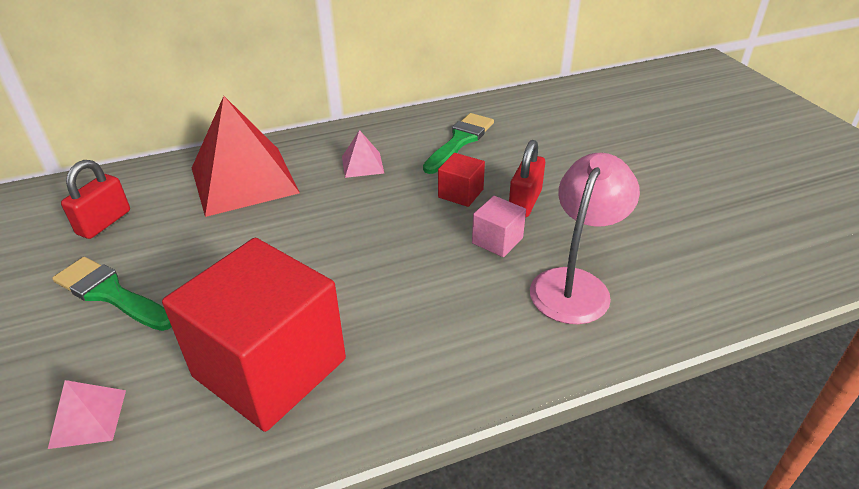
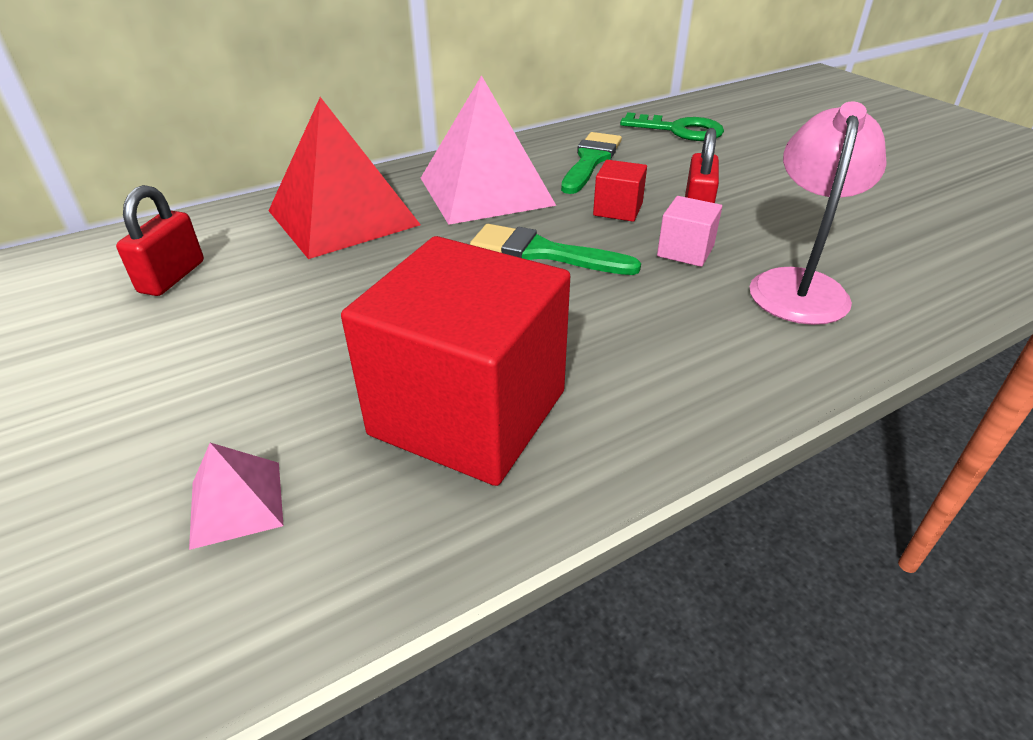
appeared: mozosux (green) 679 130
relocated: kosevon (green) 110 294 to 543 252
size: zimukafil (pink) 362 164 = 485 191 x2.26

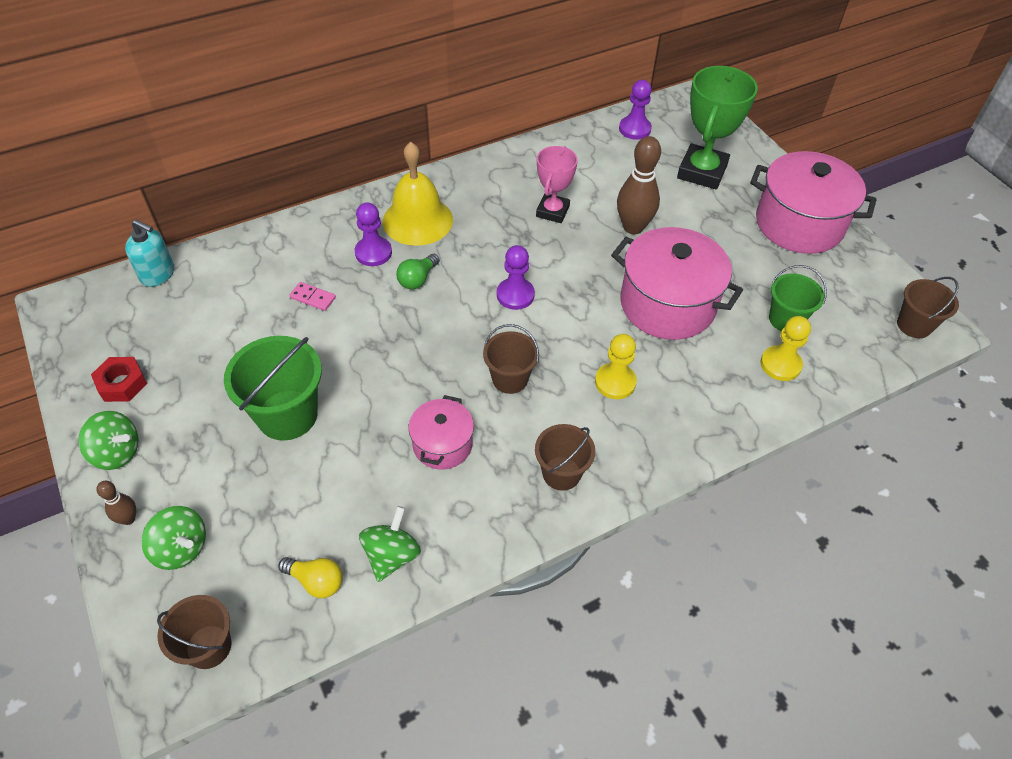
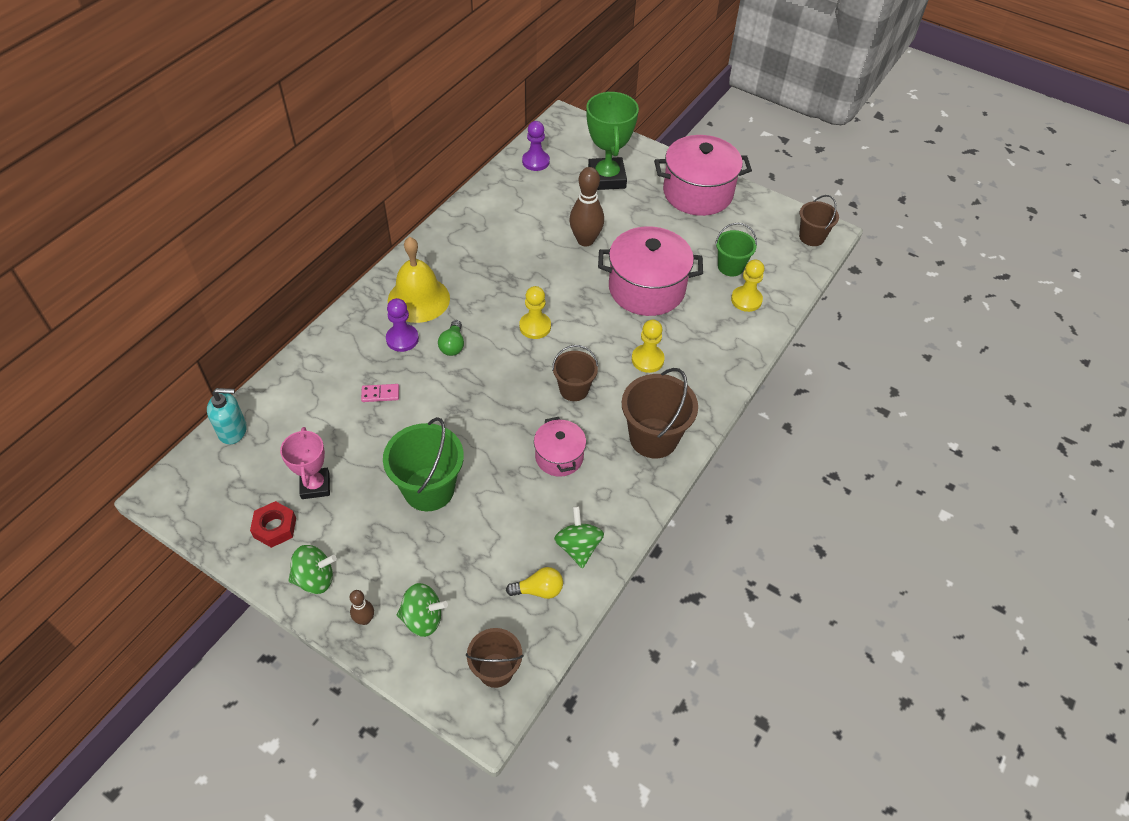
relocated: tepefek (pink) 552 211 to 315 485
colour: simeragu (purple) 515 295 to simeragu (yellow) 535 326
size: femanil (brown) 561 473 = 653 438 x1.61

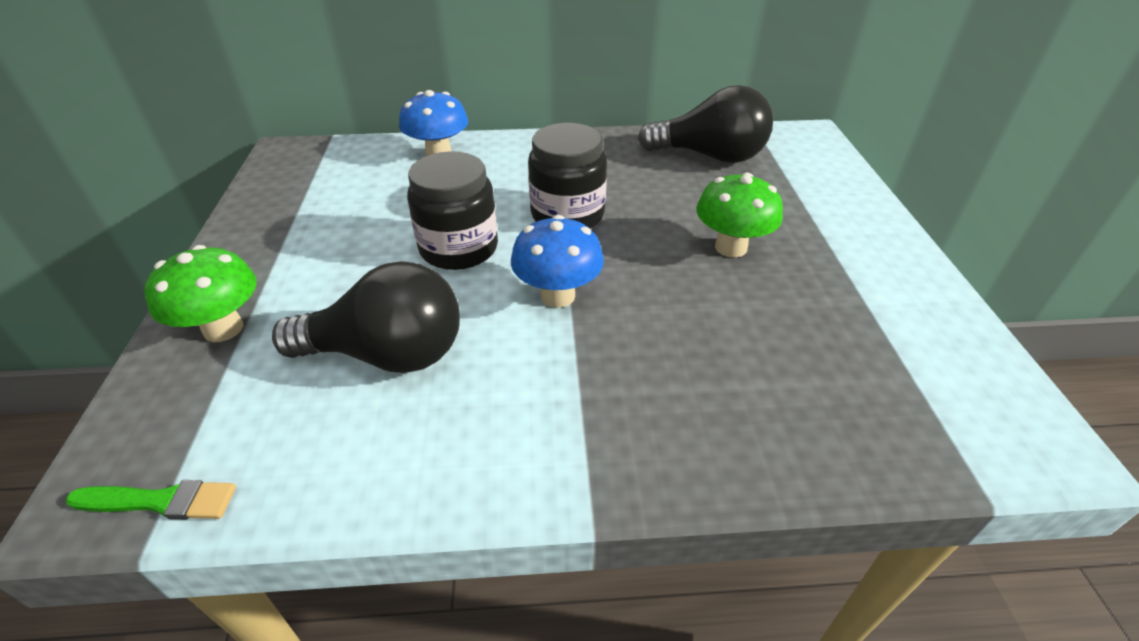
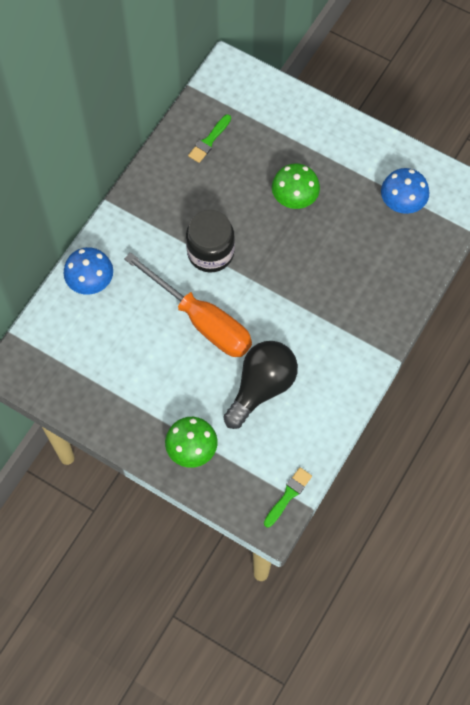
relocated: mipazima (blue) 557 296 to 402 204
exchanged: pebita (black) 459 248 to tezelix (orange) 202 320; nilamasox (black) 710 156 to kosevon (green) 209 141

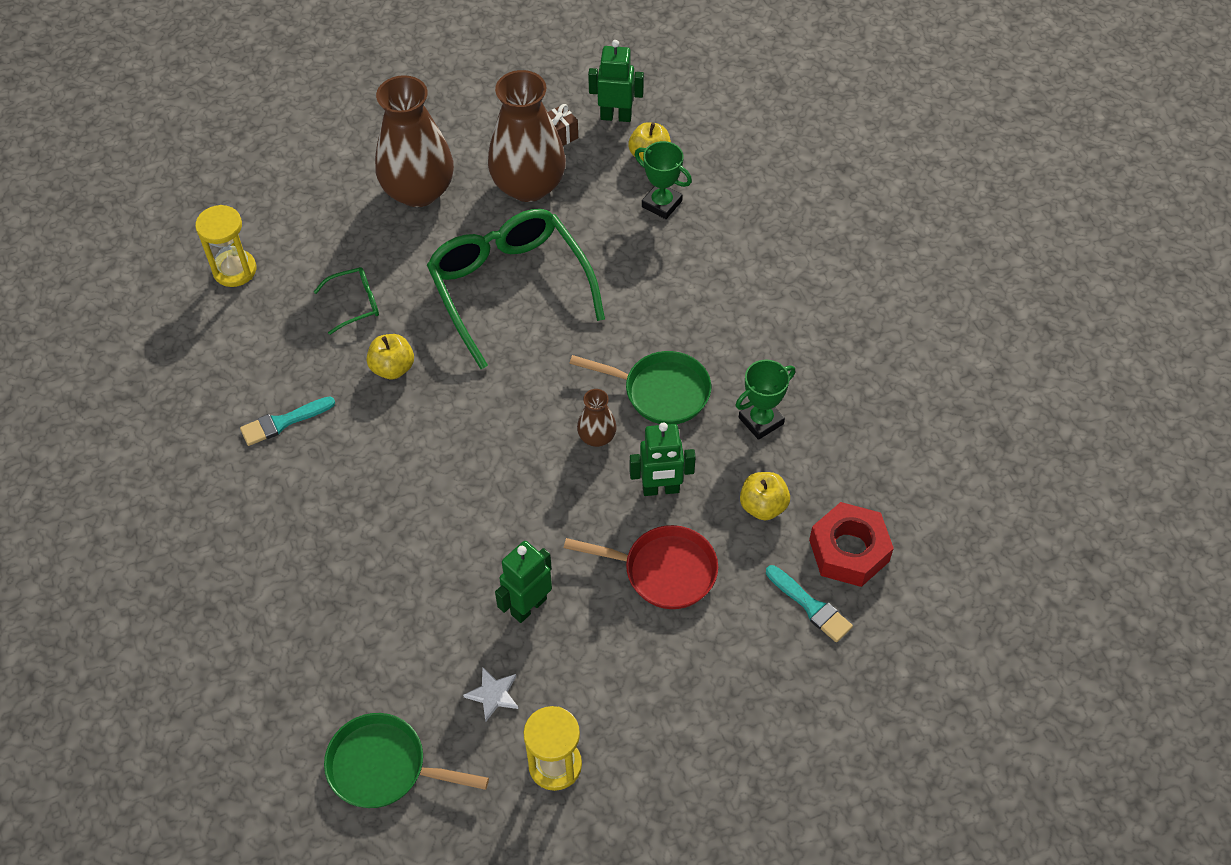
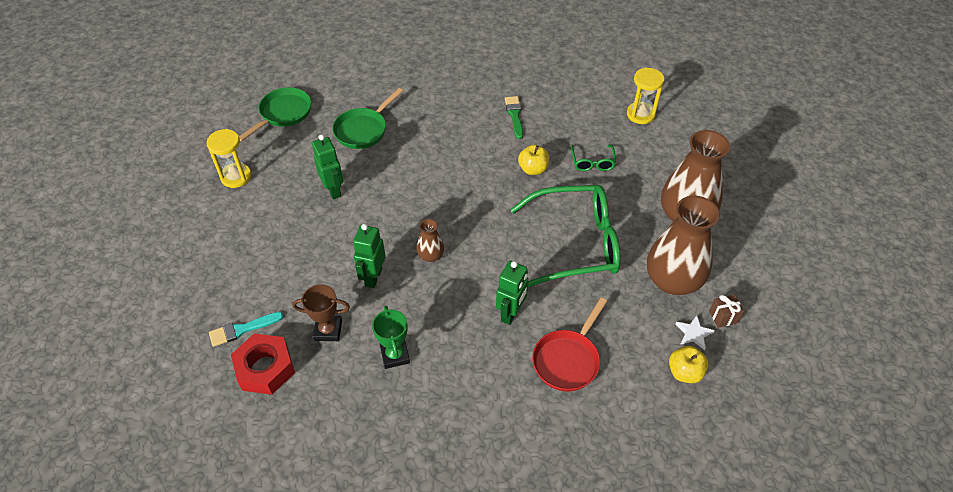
missing: tepefek (green) 661 204
relocated: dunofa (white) 493 694 to 693 333; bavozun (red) 663 571 to 568 359; bavozun (green) 660 392 to 363 130; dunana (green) 616 116 to 511 313
exchanged: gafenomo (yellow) 763 506 to tepefek (brown) 328 330
colour: kosevon (turquoise) 283 422 to kosevon (green) 514 115

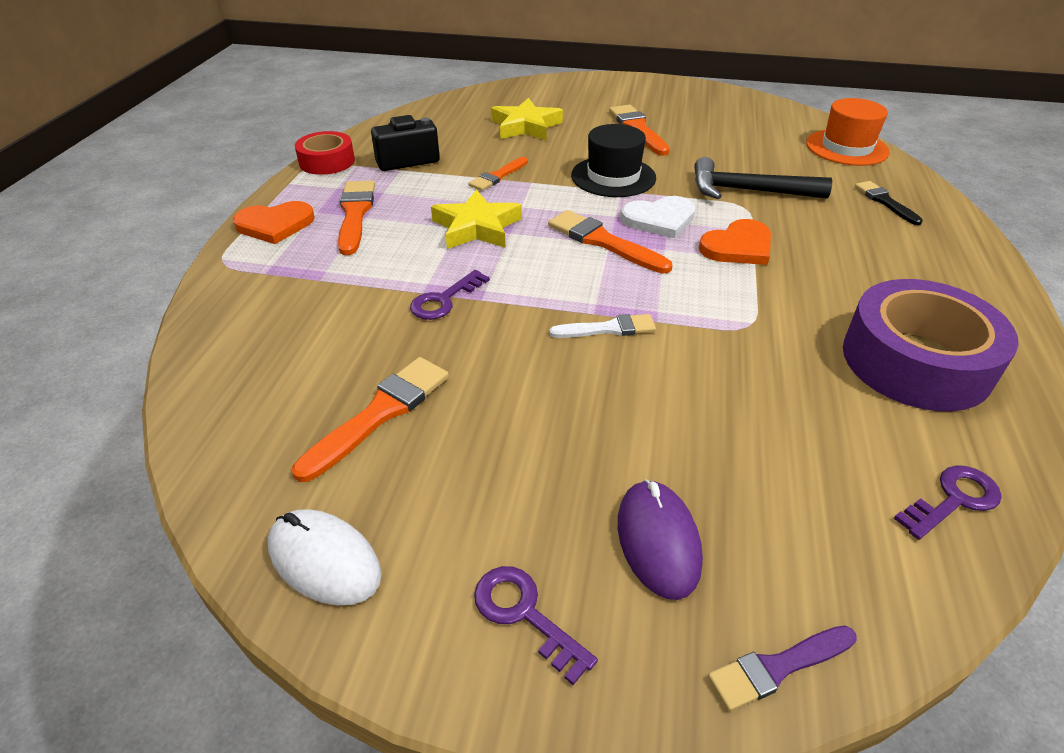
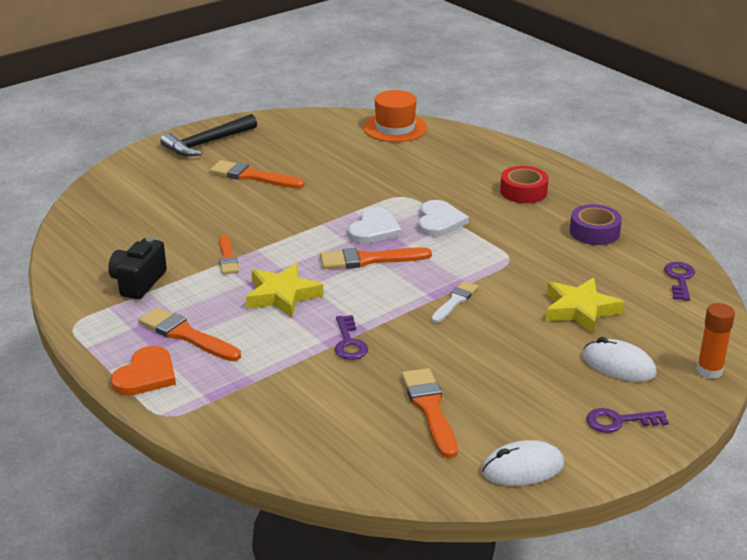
missing: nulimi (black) 613 177; kosevon (black) 885 202
relocated: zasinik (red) 327 161 to 523 191; dunofa (yellow) 525 126 to 580 310; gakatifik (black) 747 191 to 206 143
exchanged: kosevon (purple) 777 667 to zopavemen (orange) 709 371
colour: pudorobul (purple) 658 541 to pudorobul (white) 618 365; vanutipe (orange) 738 246 to vanutipe (white) 439 221
size: zasinik (purple) 916 361 = 594 232 x0.57

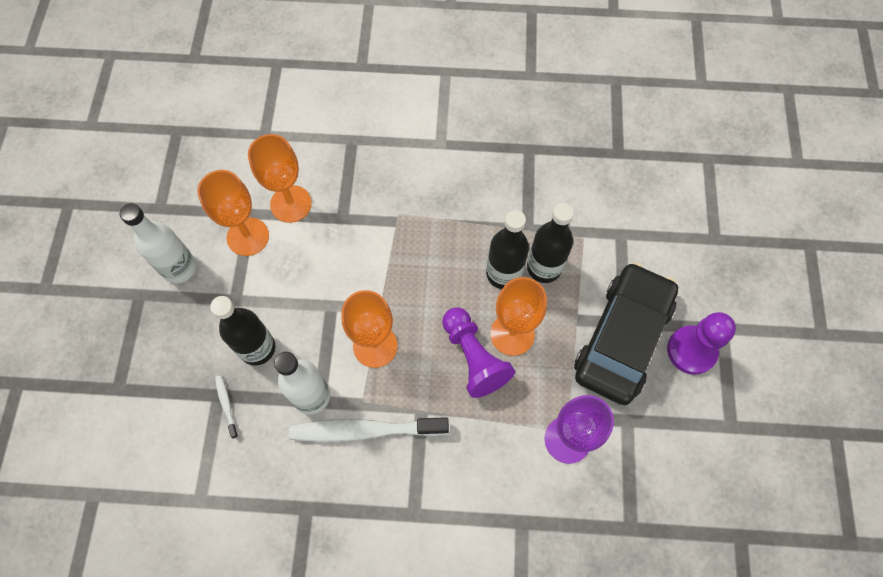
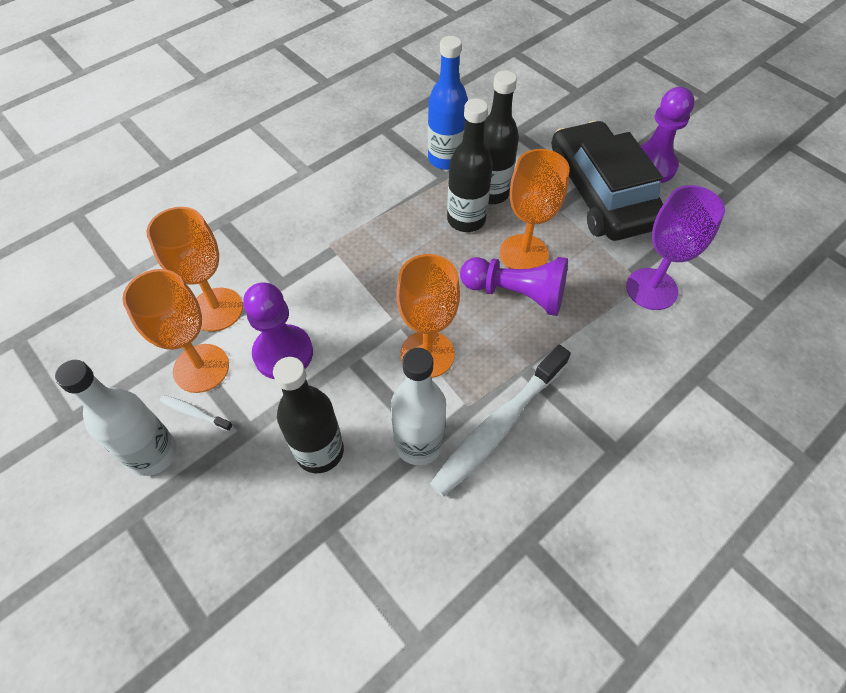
appeared: simeragu (purple) 283 353; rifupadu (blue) 446 159
relocated: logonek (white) 226 405 to 194 413

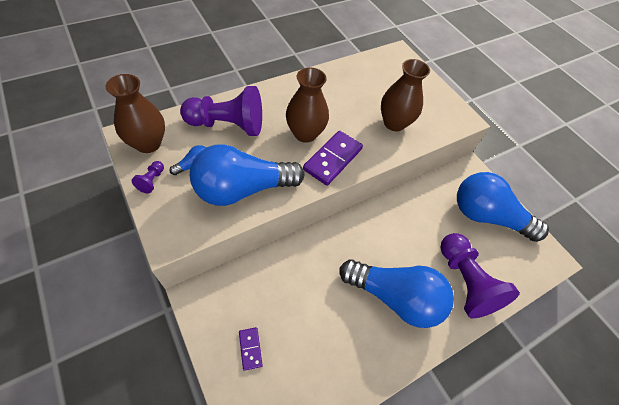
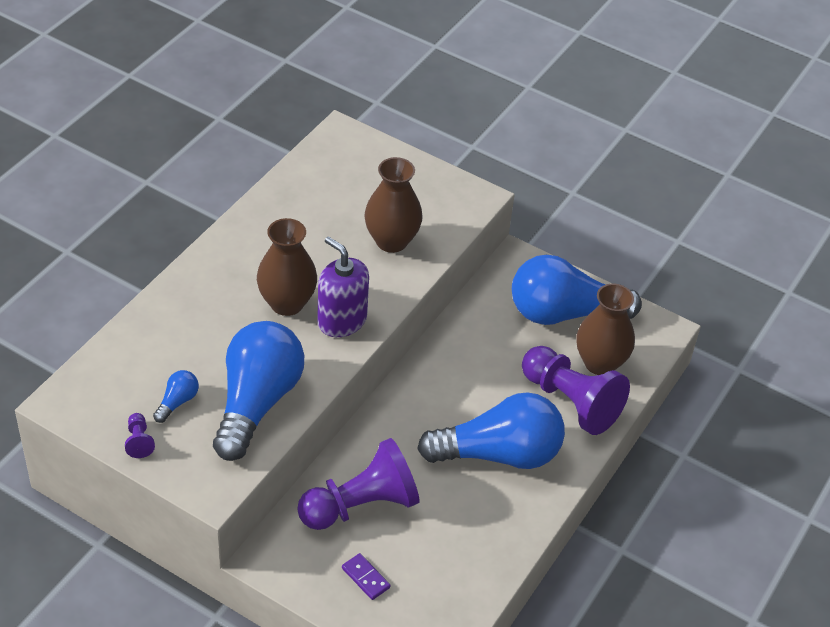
relocated: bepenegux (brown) 148 143 to 600 363; simeragu (purple) 227 125 to 361 505
exchanged: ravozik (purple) 332 159 to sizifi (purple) 342 320
spun: nilamasox (blue) 243 189 = 257 402 150 degrees clockwise

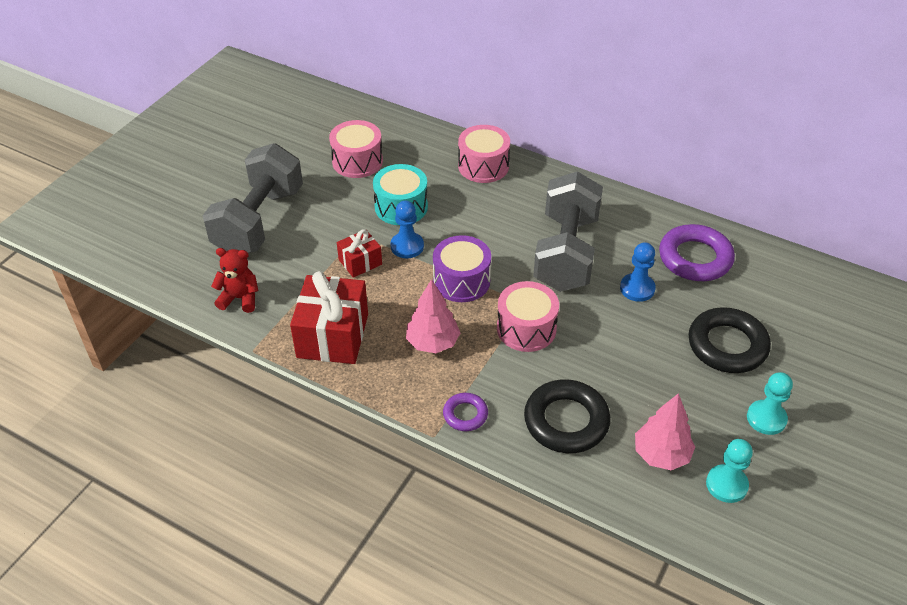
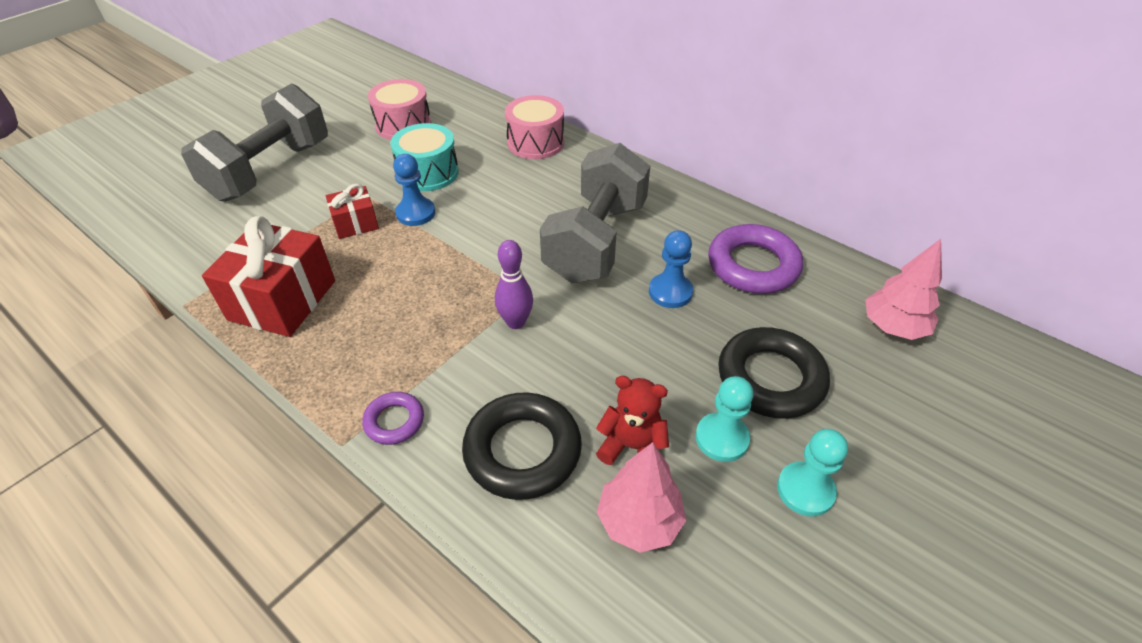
missing: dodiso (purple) 461 281
relocated: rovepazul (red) 240 298 to 632 447; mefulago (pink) 432 343 to 893 327; simeragu (turquoise) 726 485 to 721 438
exchanged: dodiso (pink) 526 328 to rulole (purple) 516 322

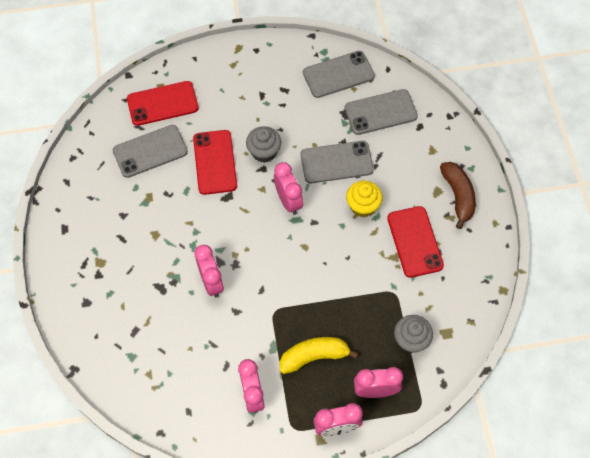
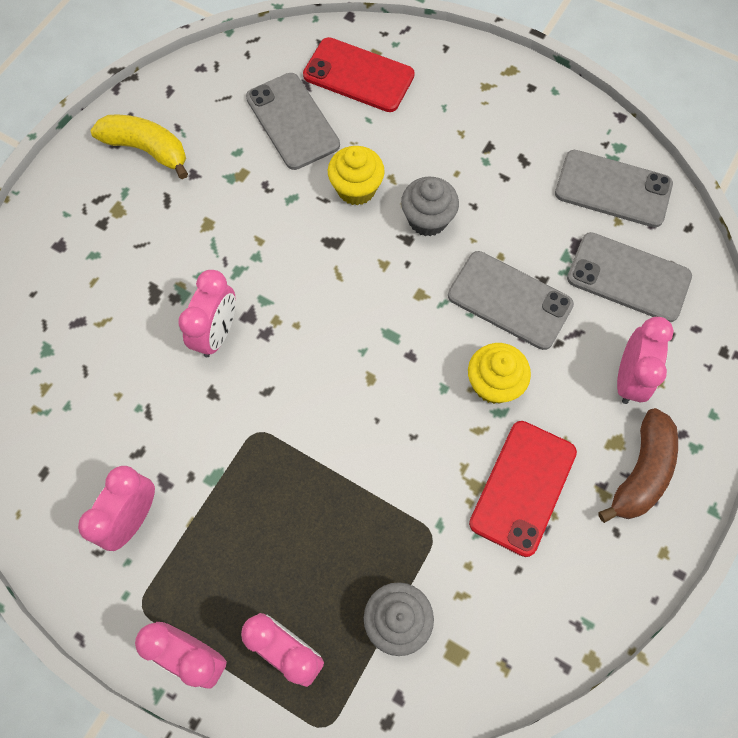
relocated: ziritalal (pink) 288 201 to 628 378; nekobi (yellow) 314 356 to 147 149
exchanged: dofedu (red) 215 162 to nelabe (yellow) 356 189
spun: dofedu (grey) 150 151 = 292 121 45 degrees clockwise

